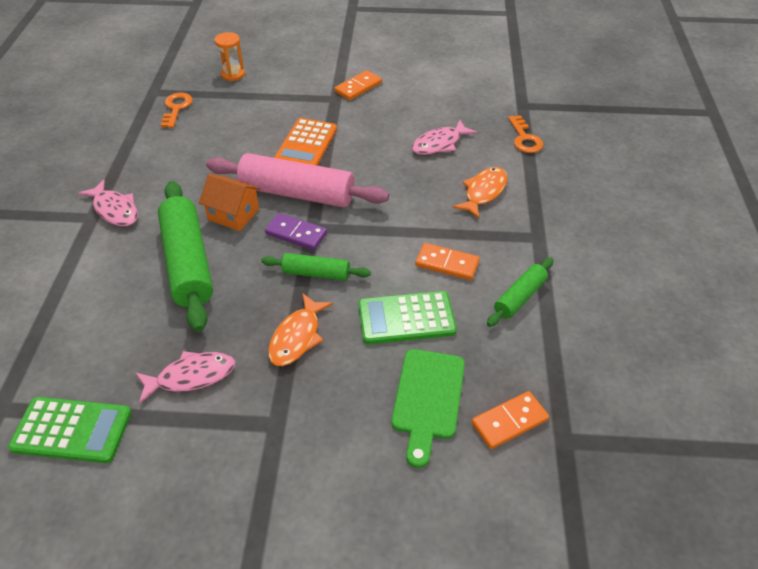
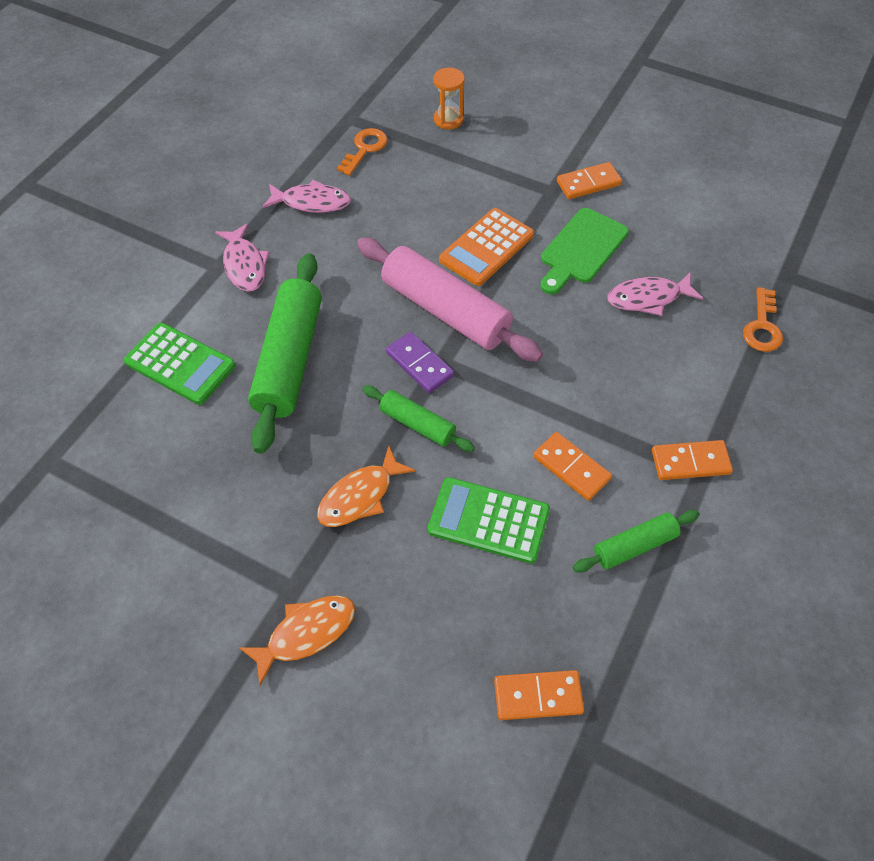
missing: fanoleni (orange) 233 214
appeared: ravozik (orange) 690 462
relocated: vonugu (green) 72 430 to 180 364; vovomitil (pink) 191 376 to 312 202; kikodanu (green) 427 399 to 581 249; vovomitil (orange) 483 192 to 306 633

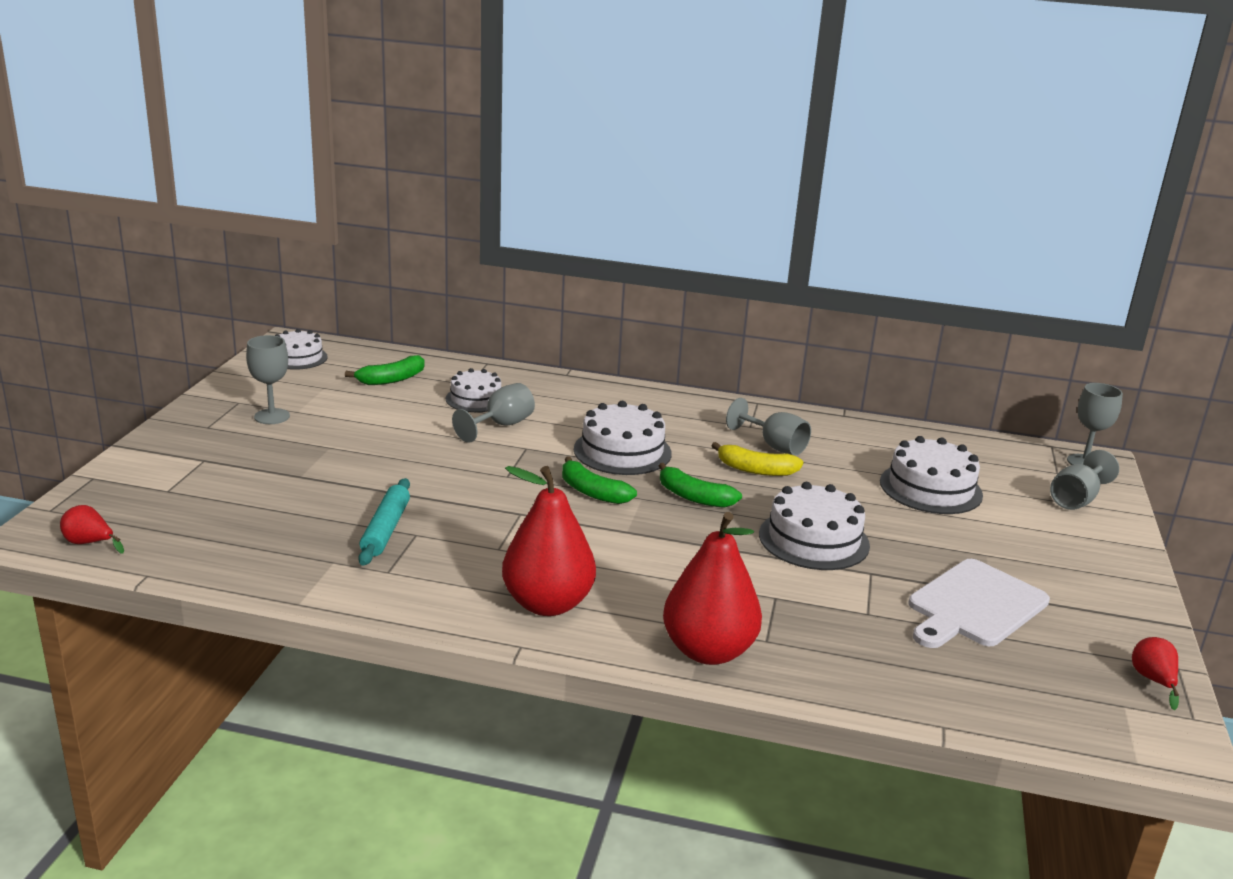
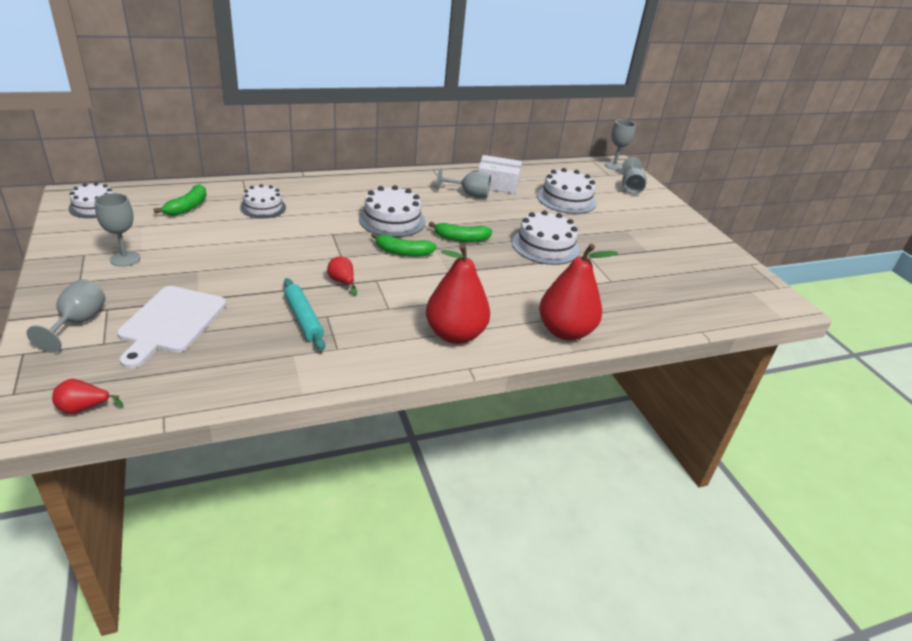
missing: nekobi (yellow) 756 470
appeared: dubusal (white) 497 184
relocated: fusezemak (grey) 501 425 to 78 323; kikodanu (white) 974 606 to 171 322; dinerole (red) 1153 680 to 342 282

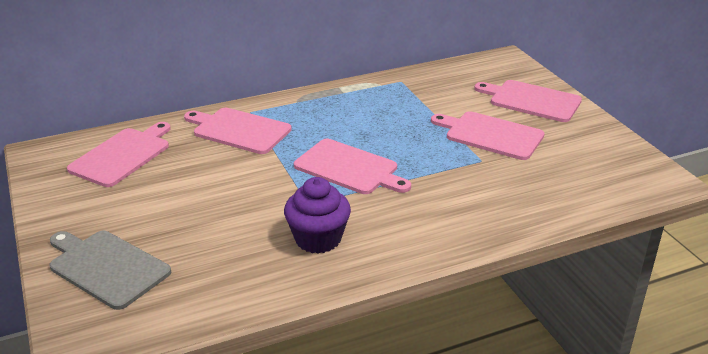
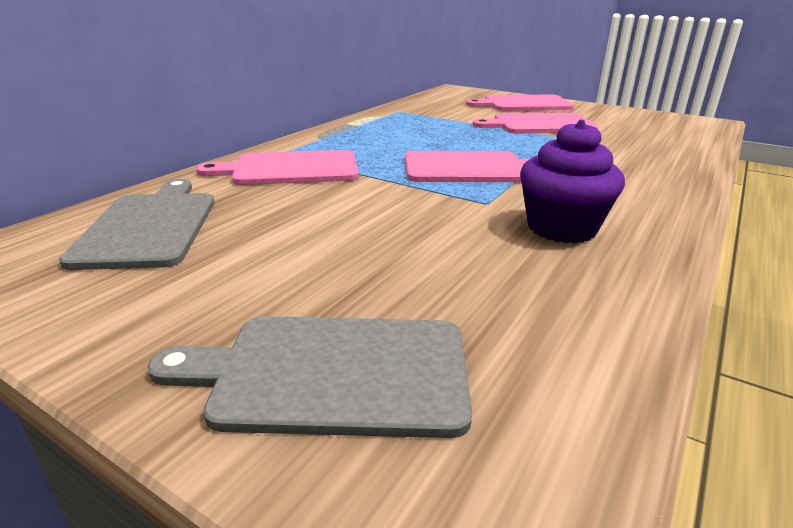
colour: kikodanu (pink) 122 155 to kikodanu (grey) 150 226

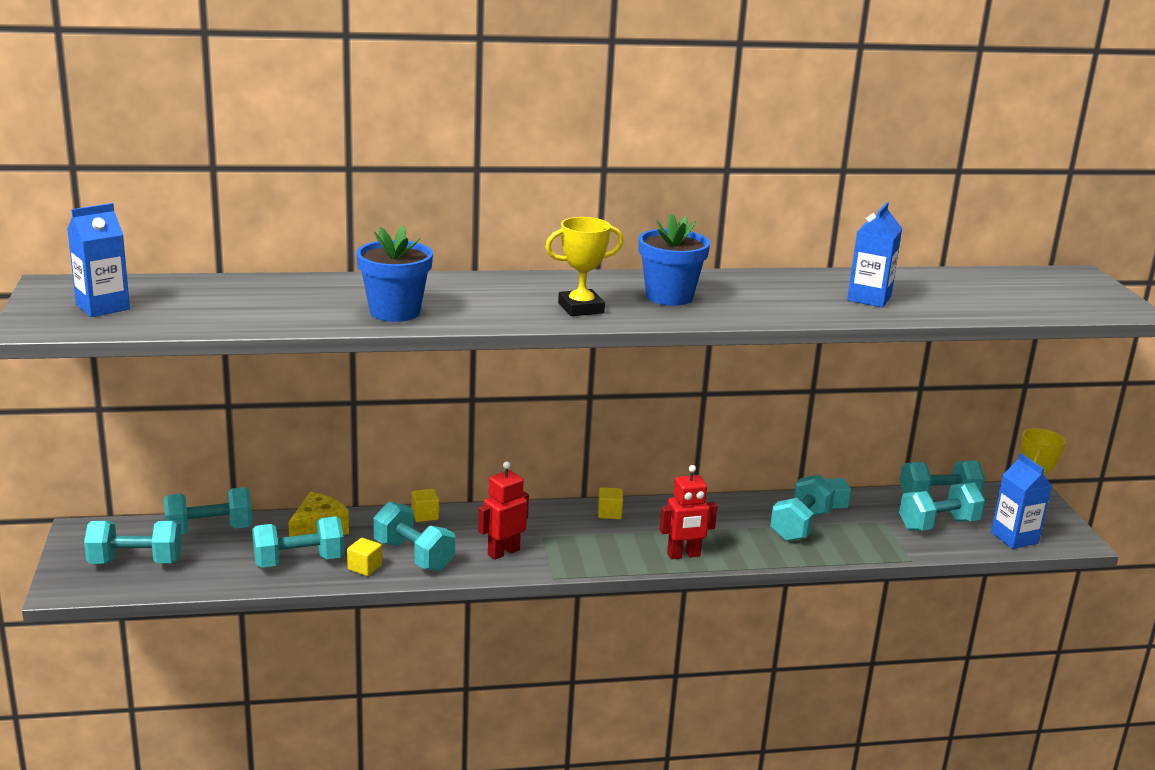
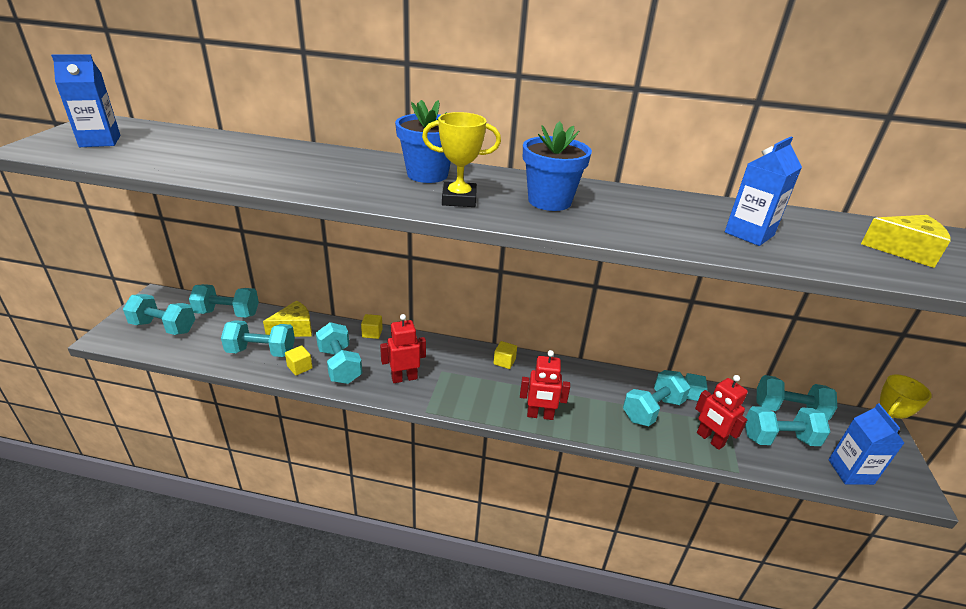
appeared: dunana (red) 710 439; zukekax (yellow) 904 251
relocated: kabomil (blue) 395 312 to 427 174

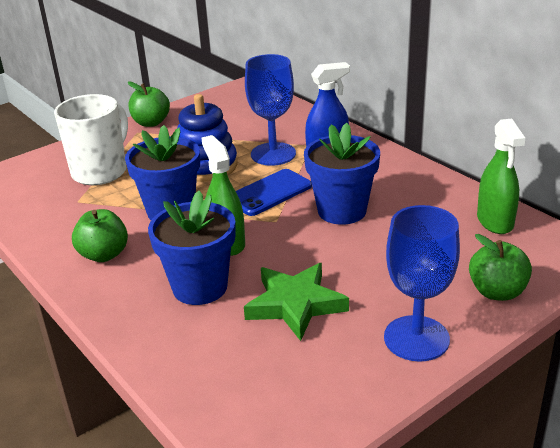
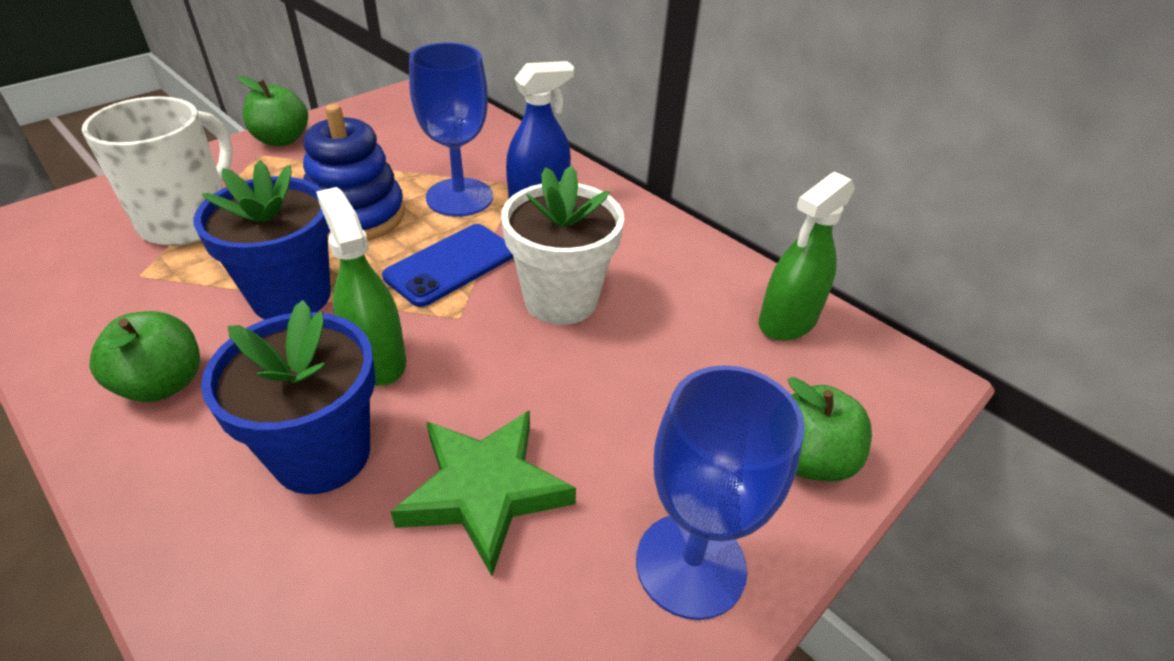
colour: kabomil (blue) 342 211 to kabomil (white) 561 299
spun: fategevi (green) 495 221 = 787 321 60 degrees clockwise

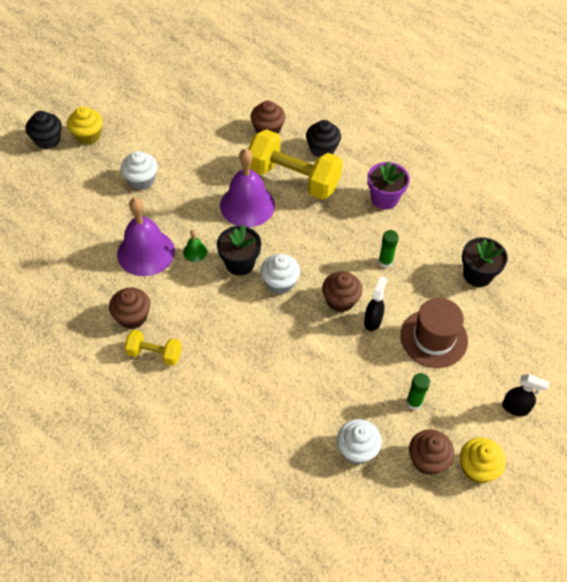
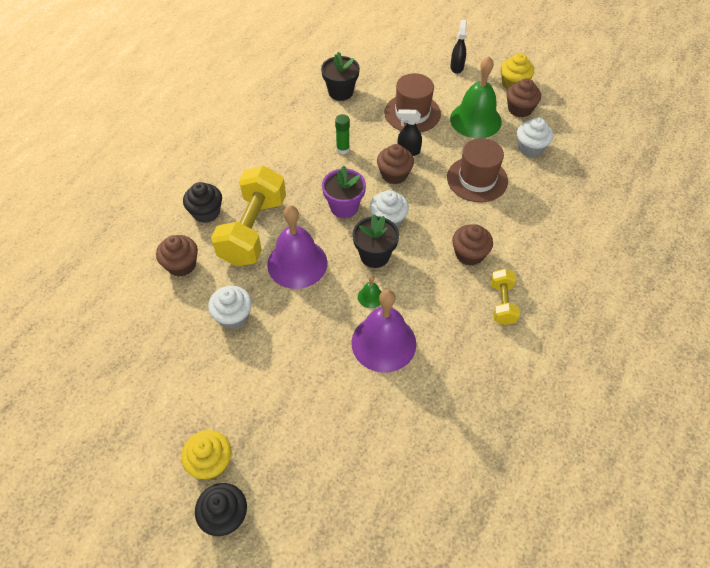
appeared: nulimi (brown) 477 179
relocated: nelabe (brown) 132 317 to 469 254; nelabe (white) 141 180 to 233 316; kabomil (purple) 384 199 to 344 207
exchanged: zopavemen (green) 414 402 to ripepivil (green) 475 120

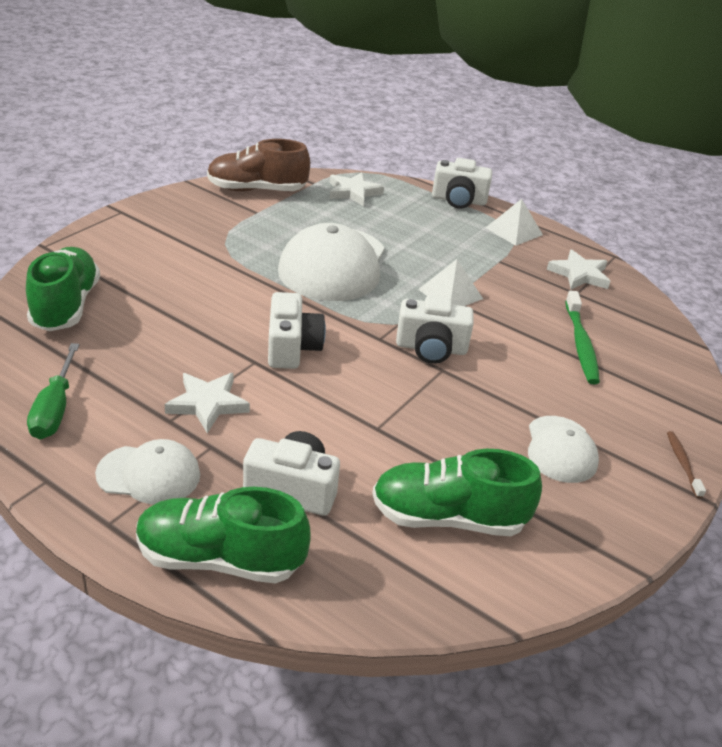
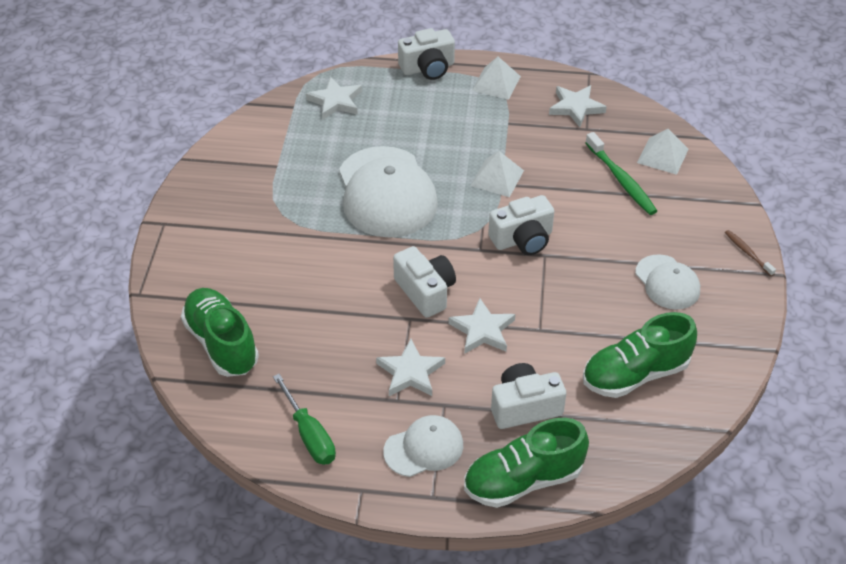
missing: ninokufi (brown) 257 190
appeared: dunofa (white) 482 330; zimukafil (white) 662 155

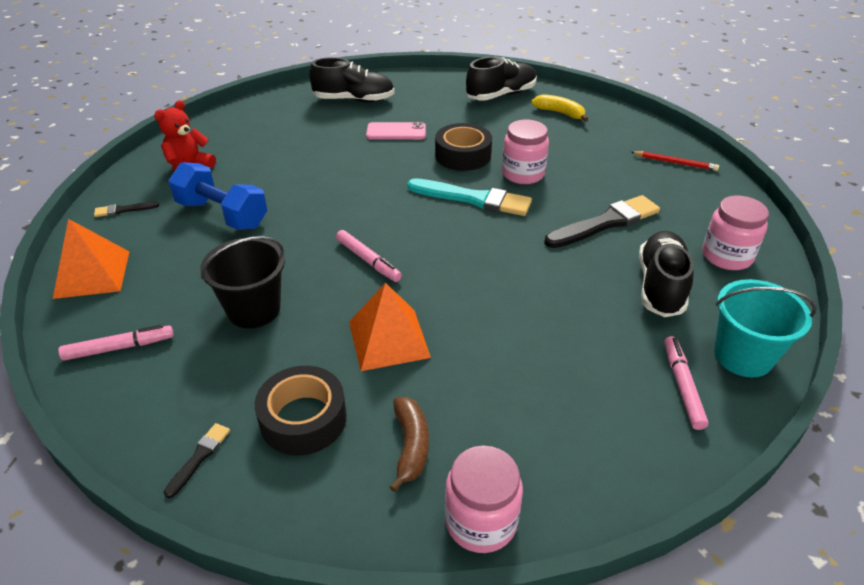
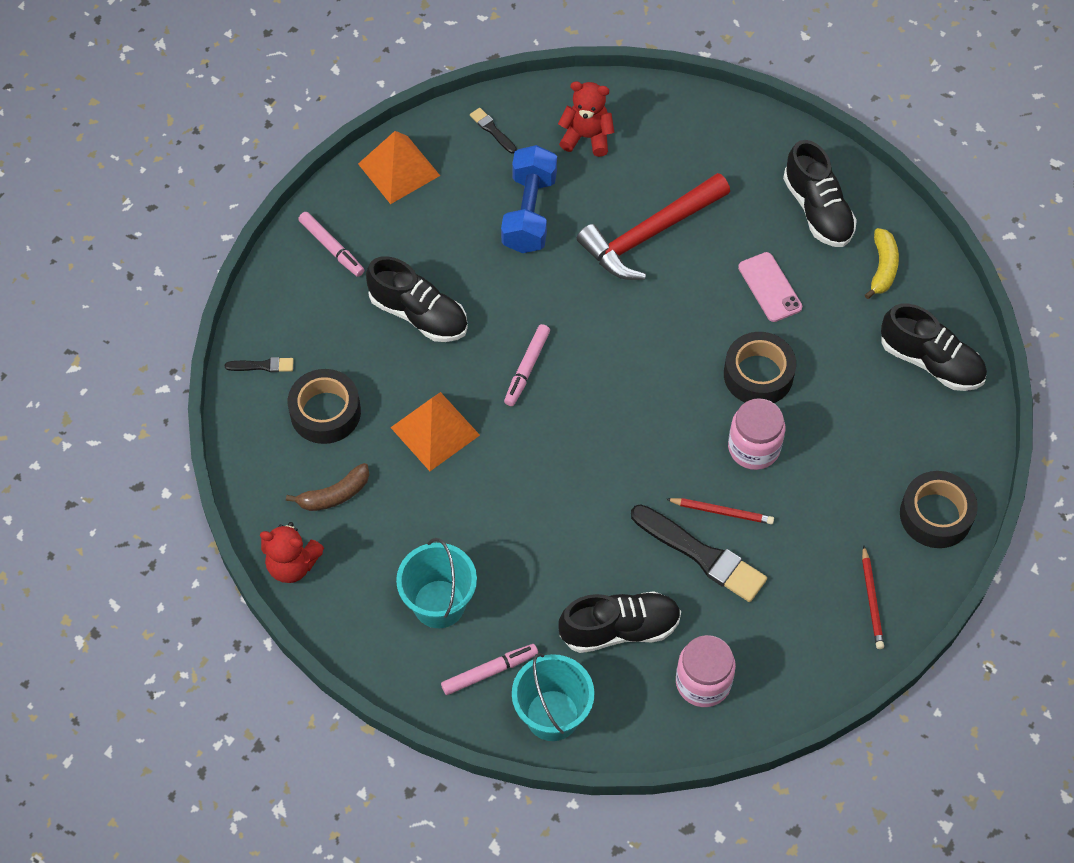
missing: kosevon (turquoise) 473 199
appeared: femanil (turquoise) 439 604; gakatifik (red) 650 234; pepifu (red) 721 512; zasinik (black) 936 515
relocated: nekobi (yellow) 560 113 to 882 268
exchanged: femanil (black) 254 309 to ninokufi (black) 418 314; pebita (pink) 481 521 to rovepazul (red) 292 565

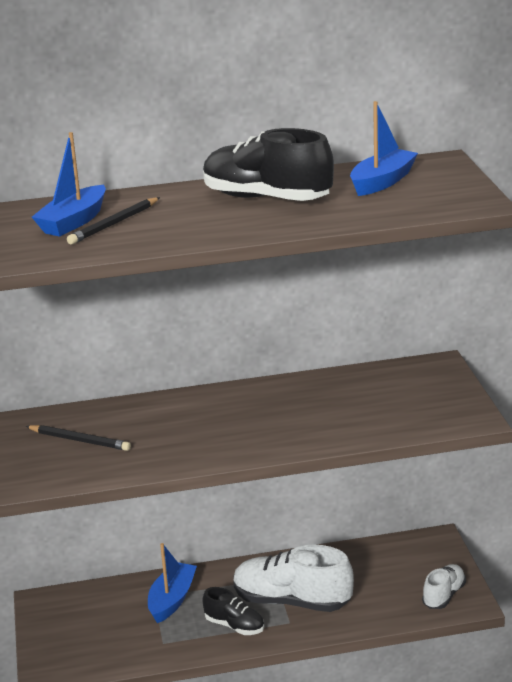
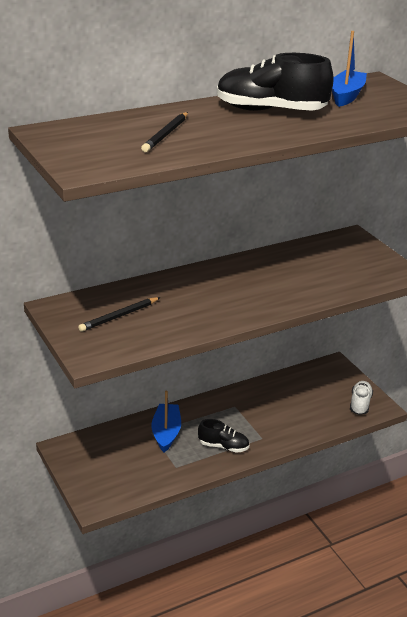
missing: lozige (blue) 73 222; ninokufi (white) 292 601
spun: pepifu (black) 80 440 = 119 316 135 degrees clockwise

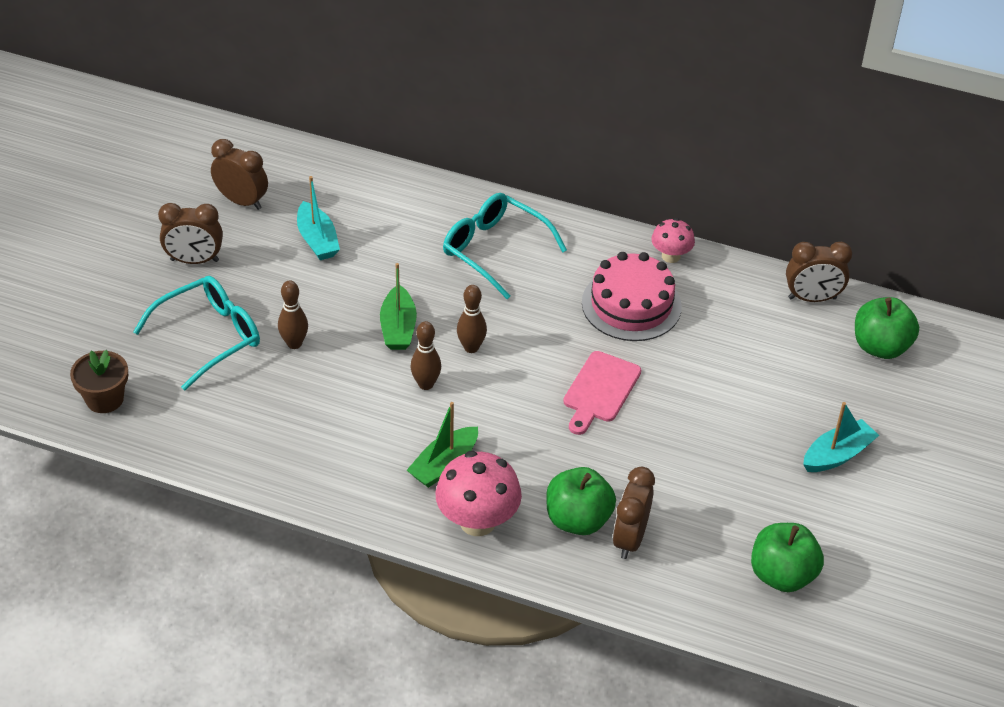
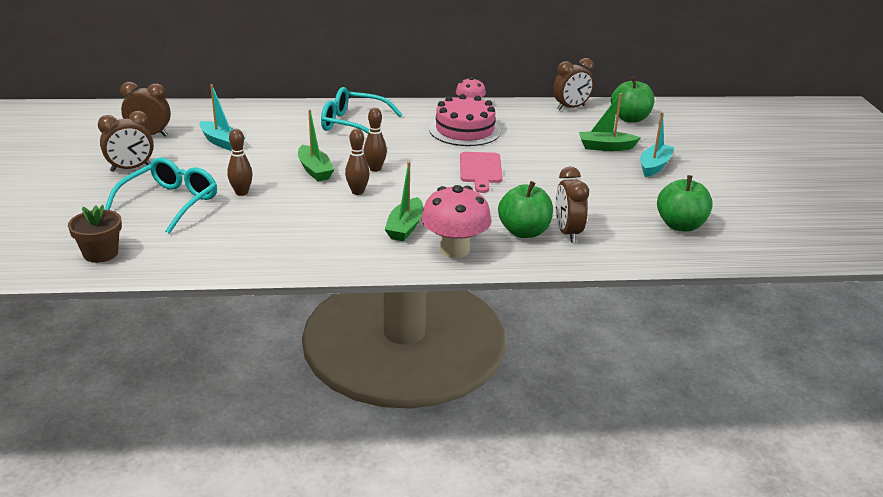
appeared: lozige (green) 605 147

